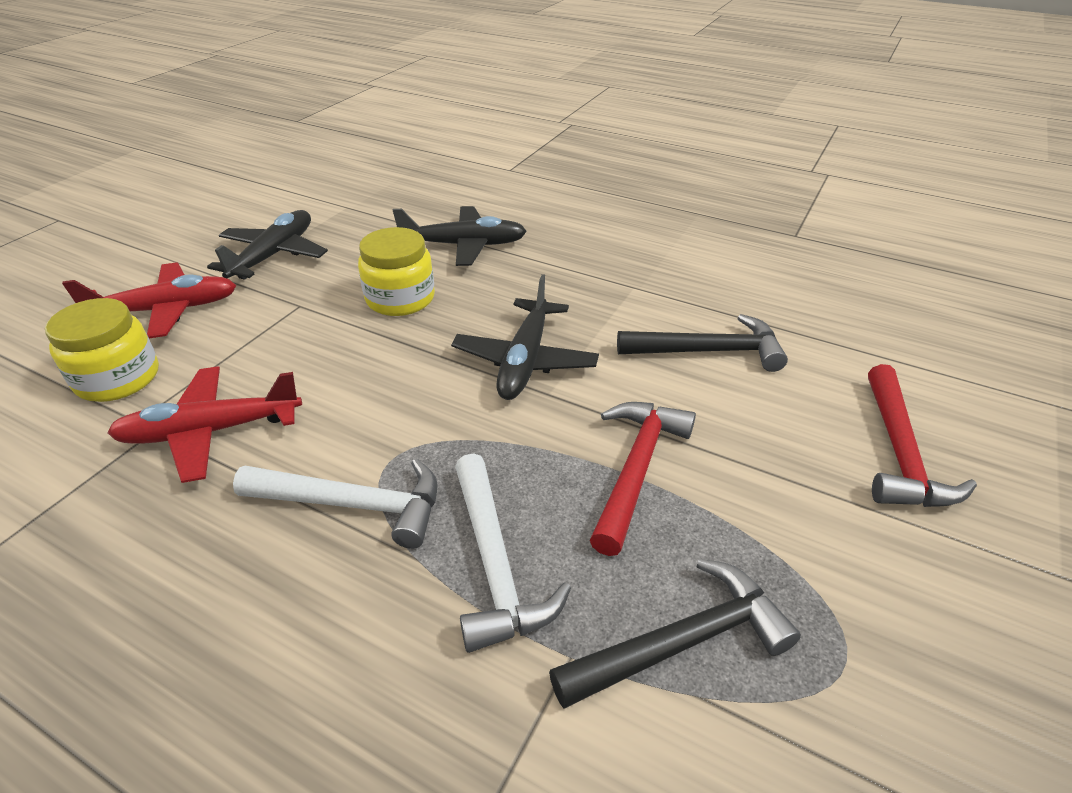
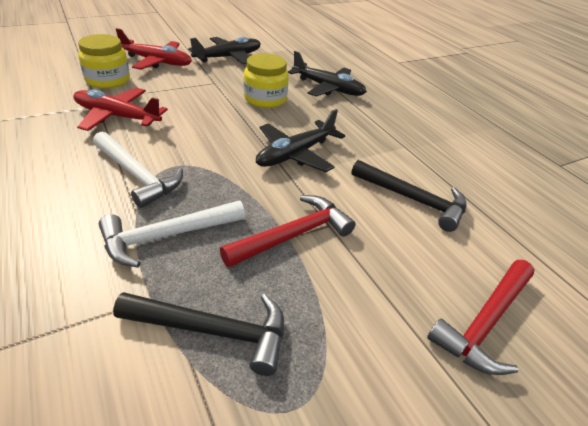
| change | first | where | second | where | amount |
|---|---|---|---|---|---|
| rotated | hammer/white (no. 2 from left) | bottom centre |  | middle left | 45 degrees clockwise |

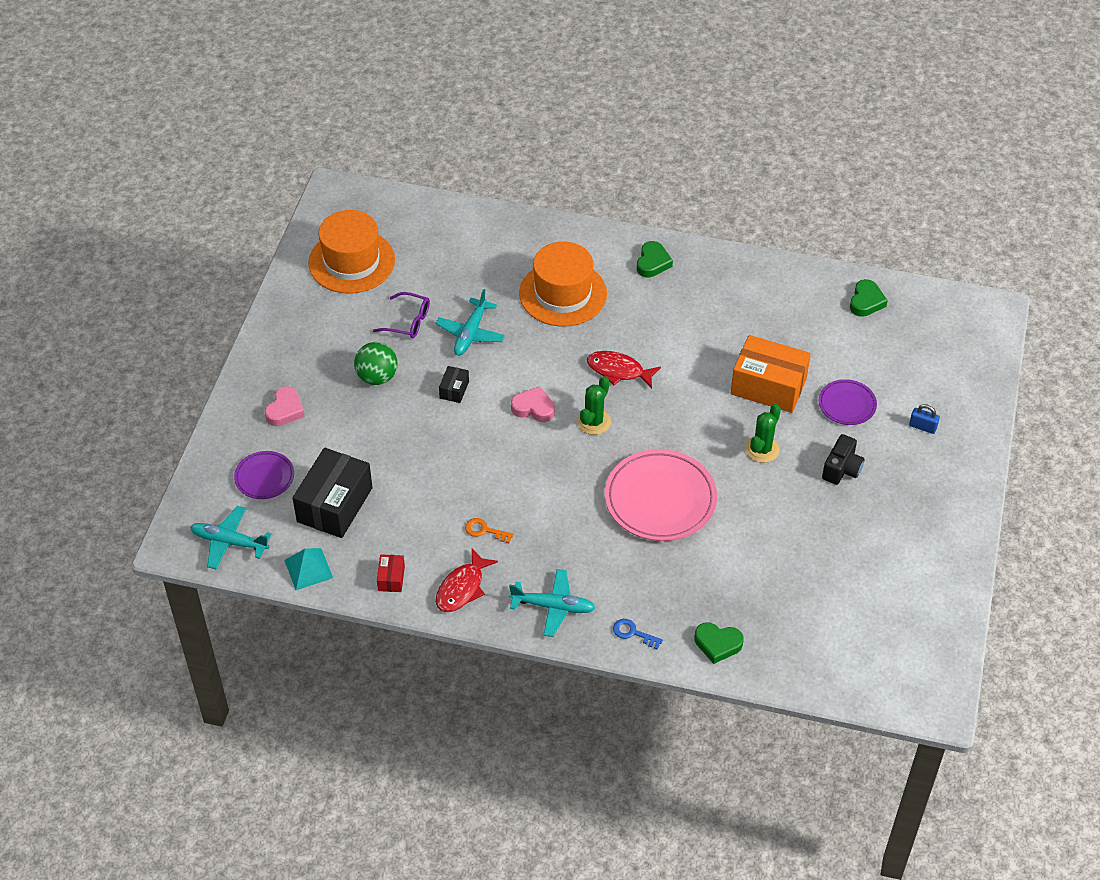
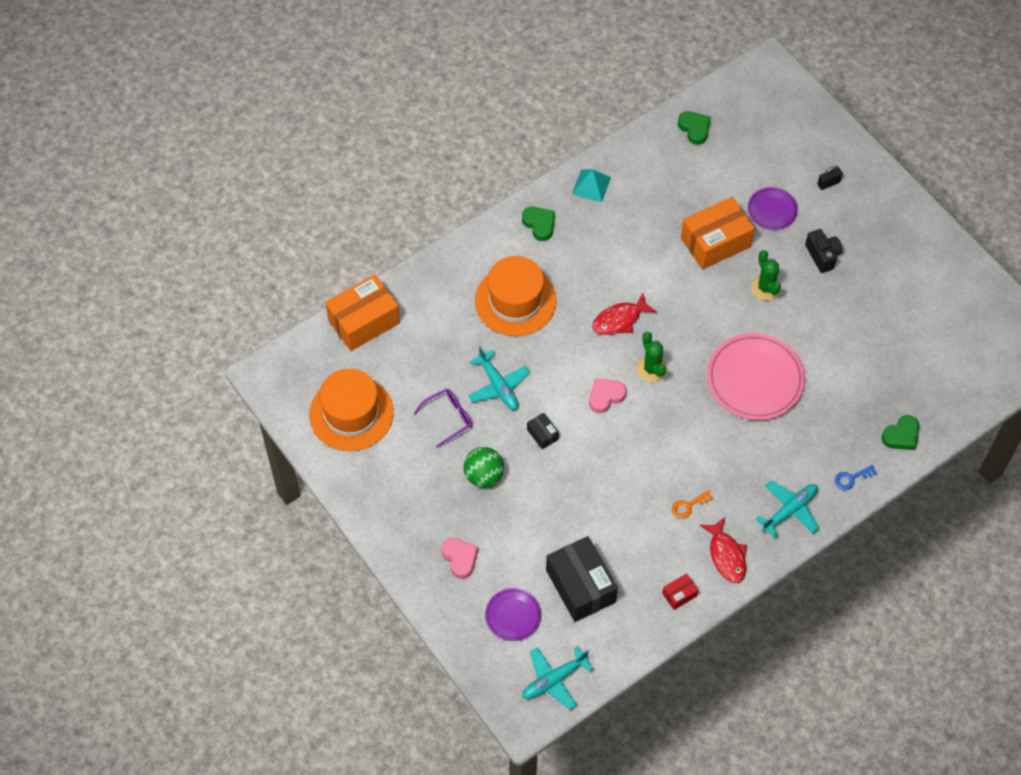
| change | first | where | second | where | amount |
|---|---|---|---|---|---|
| repainted | padlock/blue | middle right | padlock/black | top right |  |
| shifted | pyramid/turquoise | middle left |  | top centre |  |
| rotated | box/red | centre |  | bottom centre | 75 degrees counterclockwise |
| new |  |  | box/orange (no. 1 from left) | centre |  |

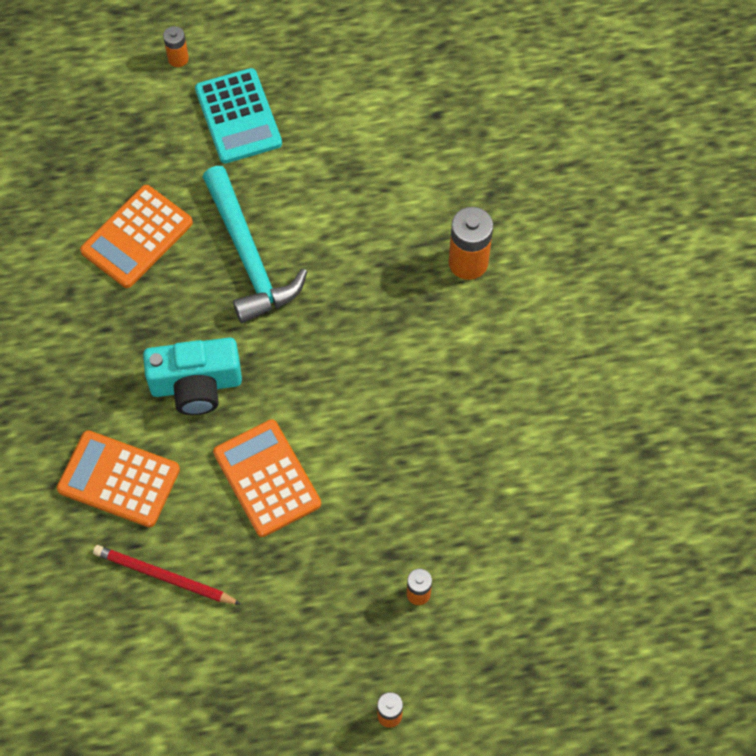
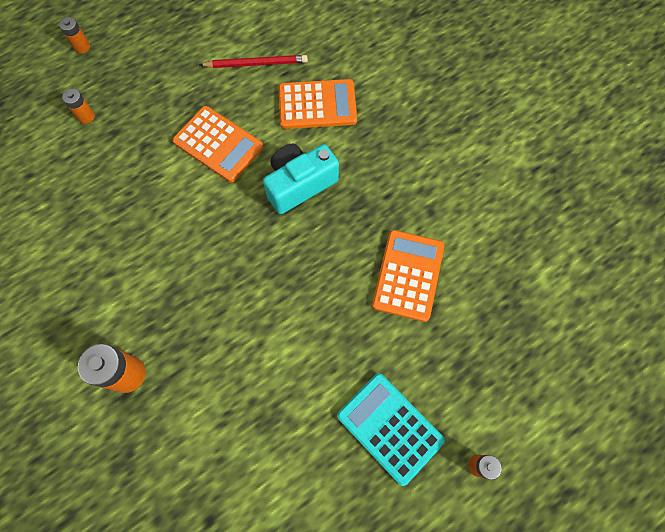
| change | first | where | second | where | amount |
|---|---|---|---|---|---|
| gone | hammer/turquoise | top centre |  |  |  |

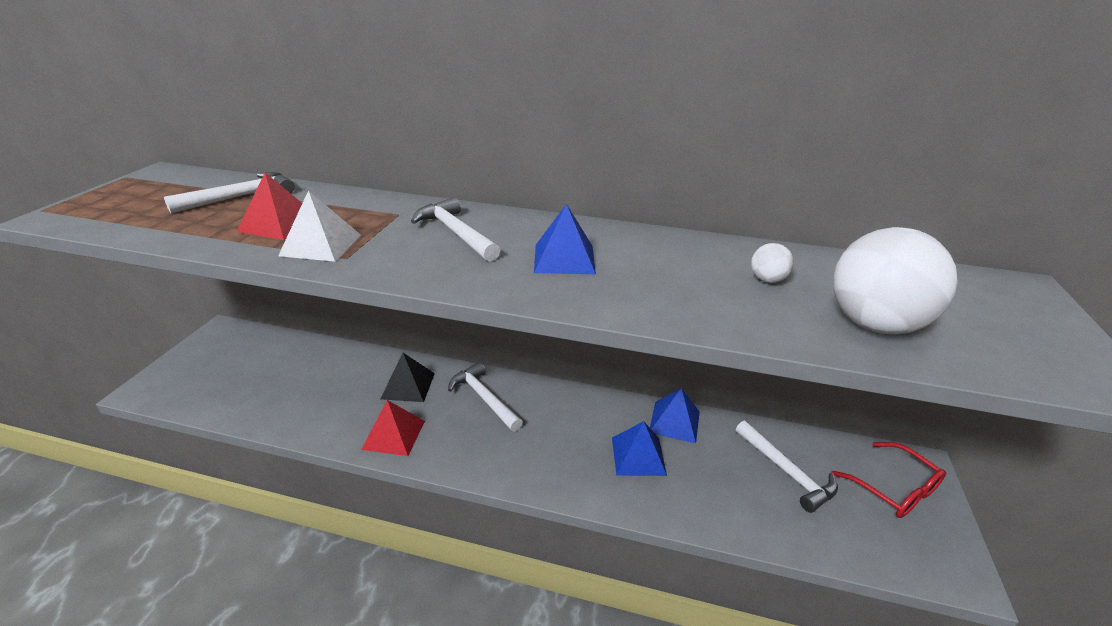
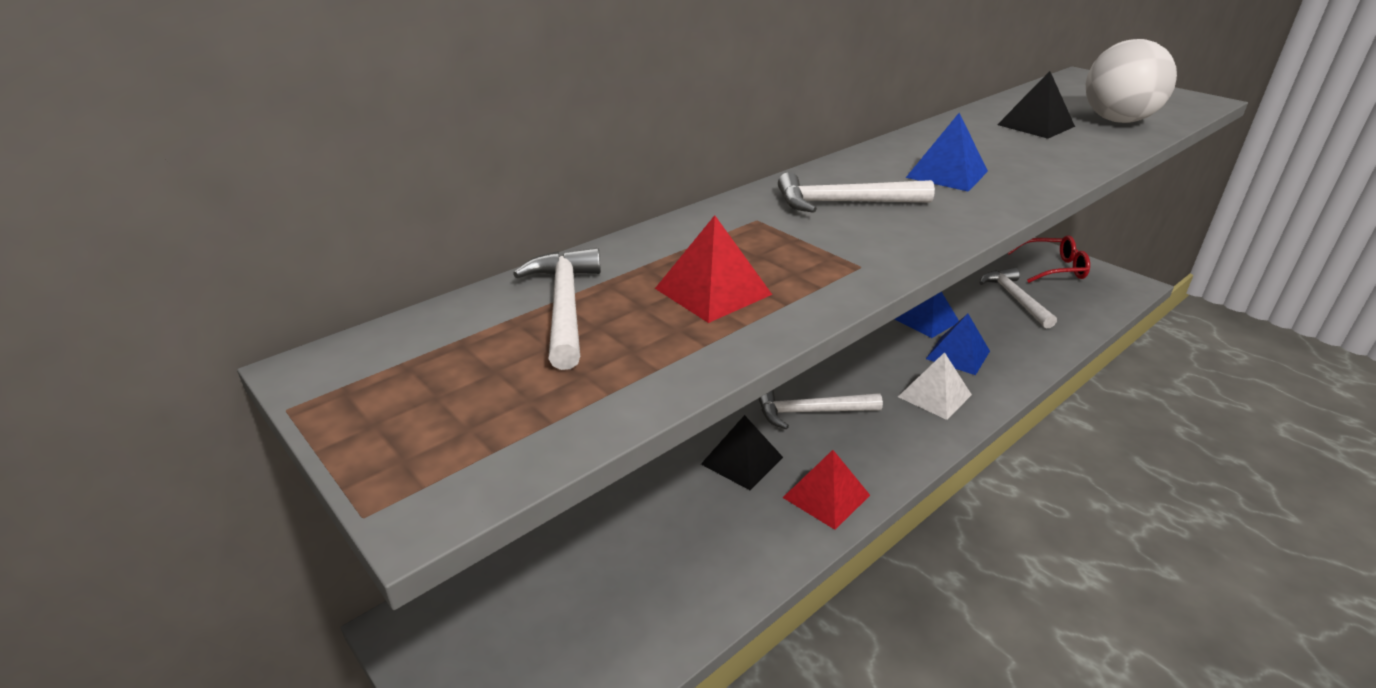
| change | first | where | second | where | amount |
|---|---|---|---|---|---|
| shifted | pyramid/white | middle left |  | middle right |  |
| swapped | ball/white (no. 1 from left) | middle right | pyramid/black (no. 2 from left) | top right |  |
| rotated | hammer/white (no. 4 from left) | bottom right |  | middle right | 105 degrees counterclockwise |

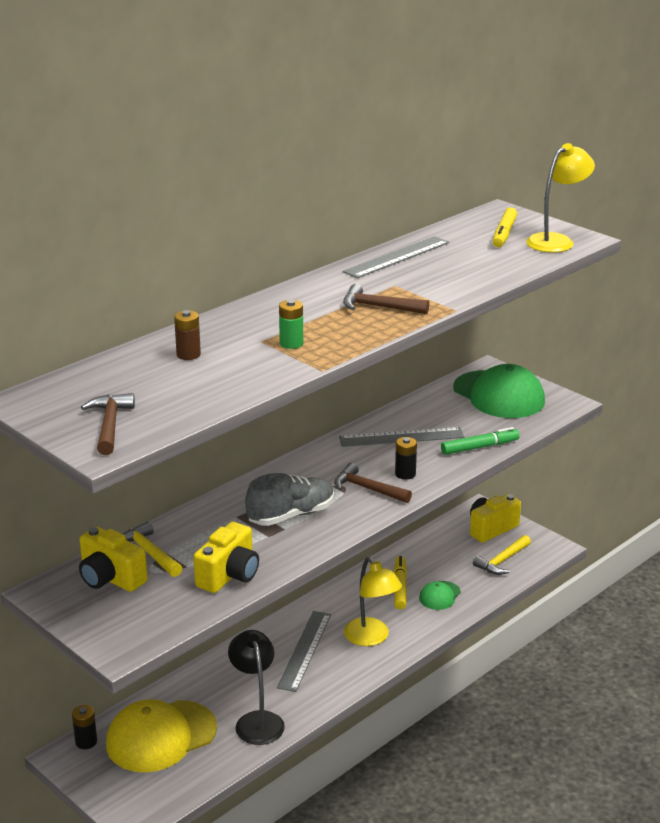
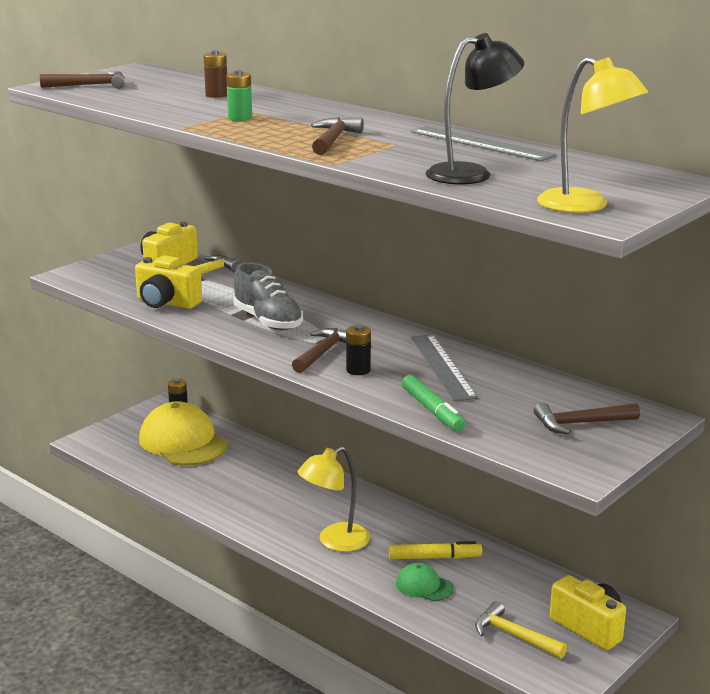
| change | first | where | second | where | amount |
|---|---|---|---|---|---|
| gone | marker/yellow (no. 2 from left) | top right |  |  |  |
| swapped | cap/green (no. 2 from left) | middle right | hammer/brown (no. 4 from left) | middle right |  |
| gone | ruler/grey (no. 1 from left) | bottom centre |  |  |  |
| shifted | lamp/black | bottom centre |  | top right |  |

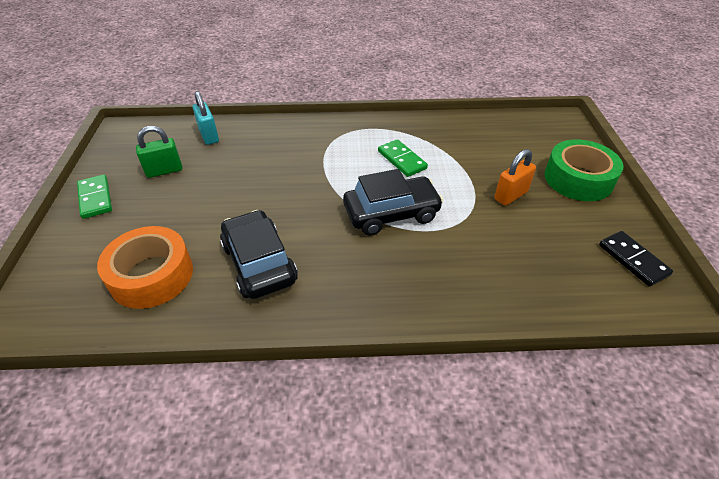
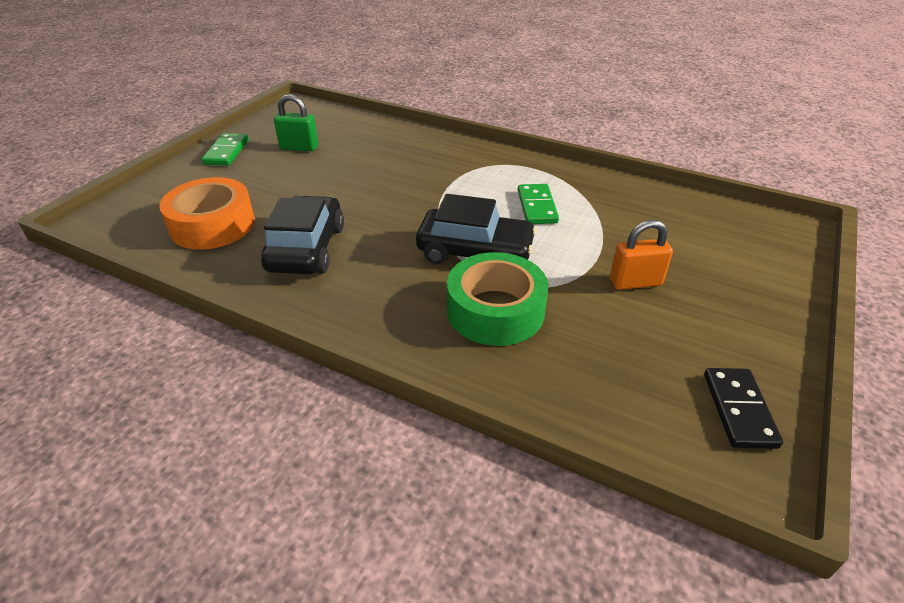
| change | first | where | second | where | amount |
|---|---|---|---|---|---|
| gone | padlock/turquoise | top left |  |  |  |
| shifted | tape/green | middle right |  | centre |  |

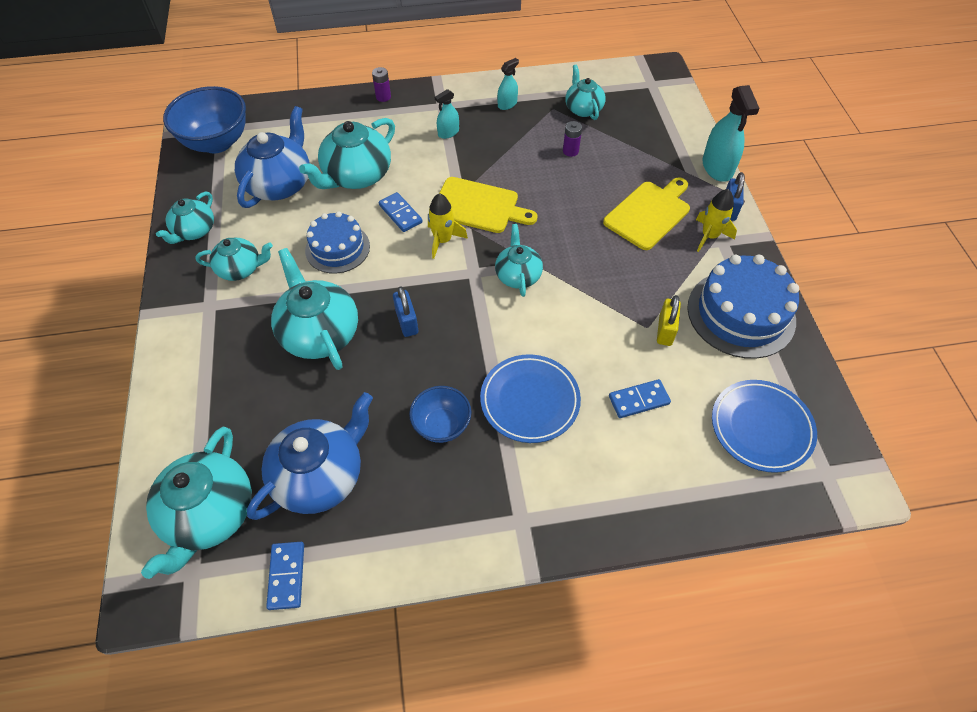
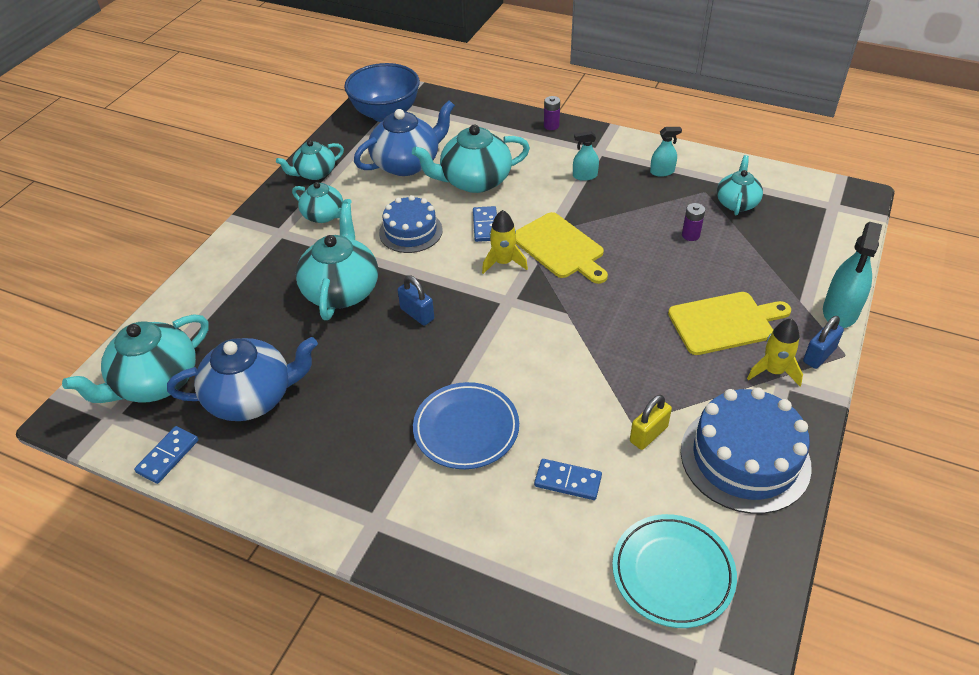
| change | first | where | second | where | amount |
|---|---|---|---|---|---|
| gone | teapot/turquoise (no. 6 from left) | centre |  |  |  |
| rotated | padlock/blue (no. 1 from left) | centre |  | centre | 60 degrees counterclockwise |
| repainted | plate/blue (no. 2 from left) | middle right | plate/turquoise | bottom right |  |
| gone | bowl/blue (no. 2 from left) | centre |  |  |  |

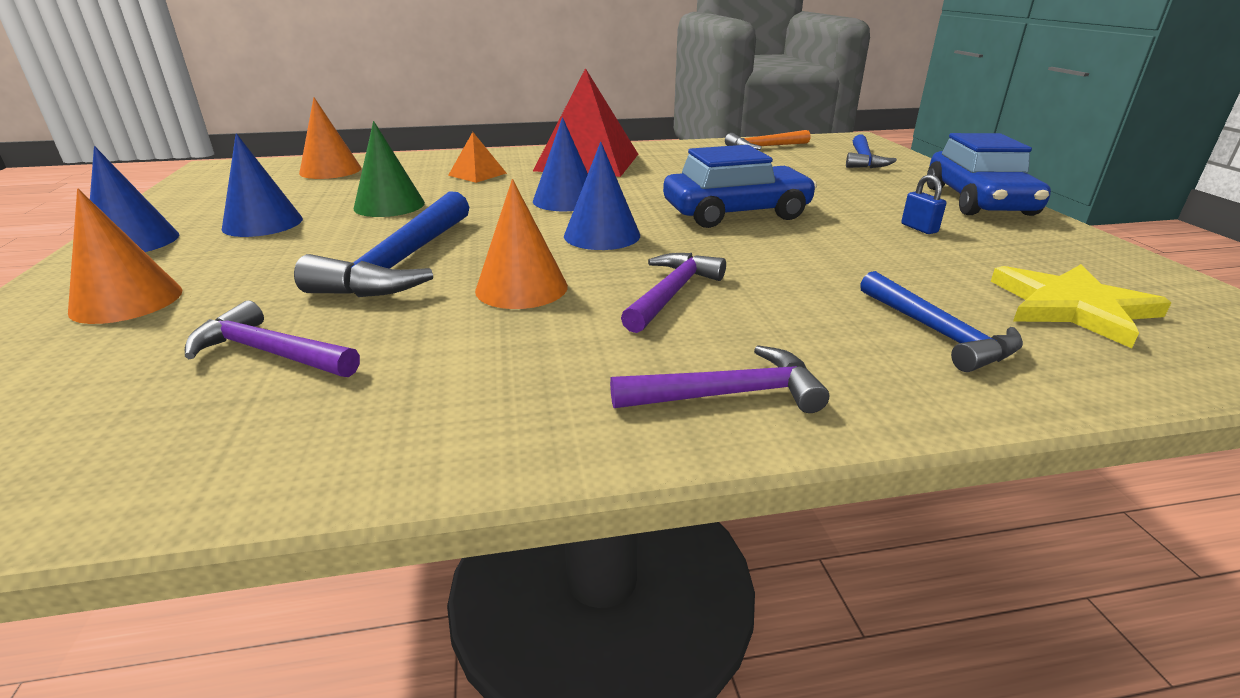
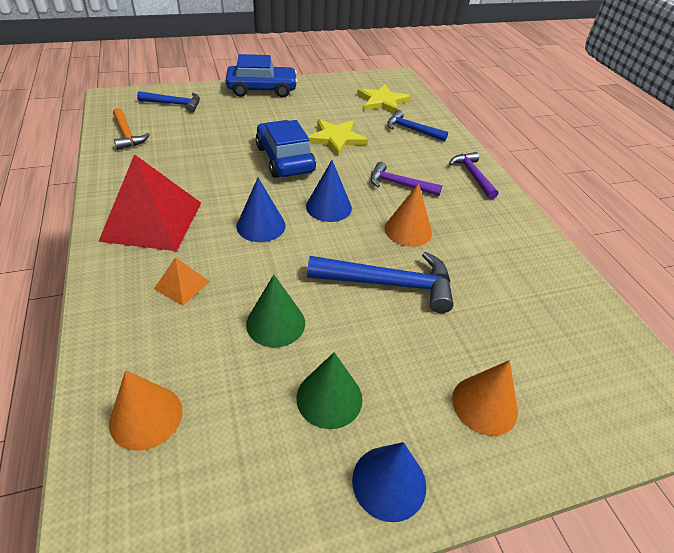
| change | first | where | second | where | amount |
|---|---|---|---|---|---|
| repainted | cone/blue (no. 2 from left) | top left | cone/green (no. 2 from left) | bottom centre |  |
| gone | padlock/blue | top right |  |  |  |
| rotated | hammer/blue (no. 3 from left) | middle right |  | top centre | 120 degrees counterclockwise |
| gone | hammer/purple (no. 1 from left) | middle left |  |  |  |
| new |  |  | star/yellow (no. 1 from left) | top centre |  |

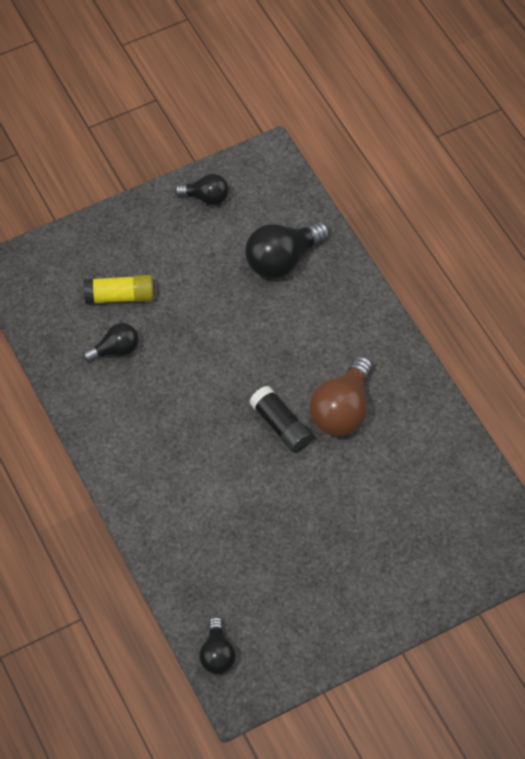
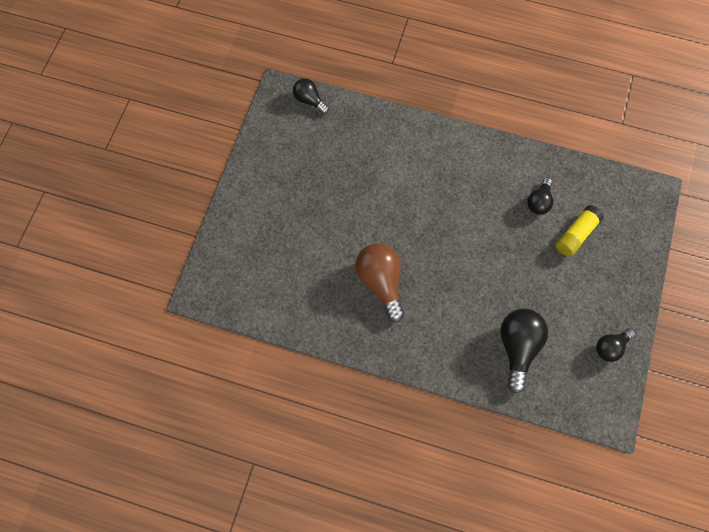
| change | first | where | second | where | amount |
|---|---|---|---|---|---|
| gone | glue stick/black | centre |  |  |  |

